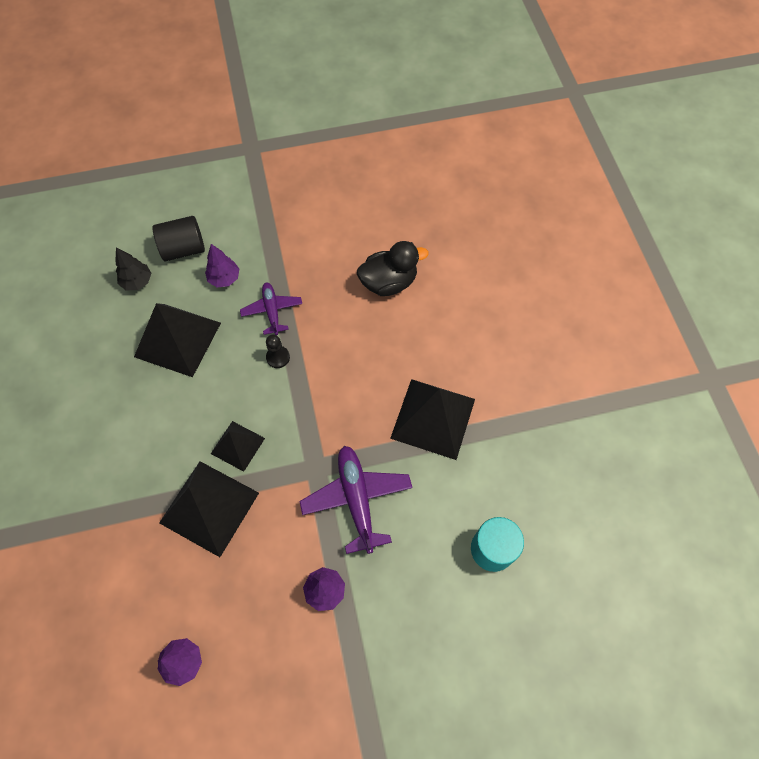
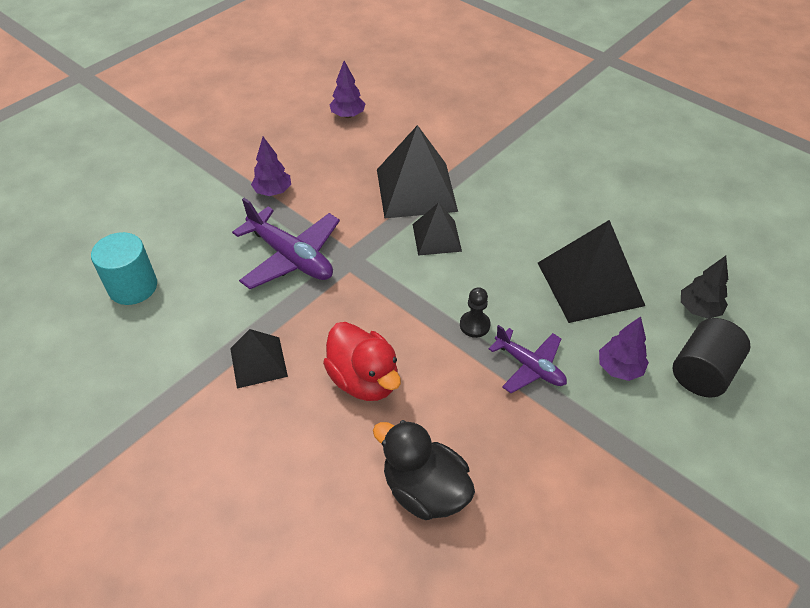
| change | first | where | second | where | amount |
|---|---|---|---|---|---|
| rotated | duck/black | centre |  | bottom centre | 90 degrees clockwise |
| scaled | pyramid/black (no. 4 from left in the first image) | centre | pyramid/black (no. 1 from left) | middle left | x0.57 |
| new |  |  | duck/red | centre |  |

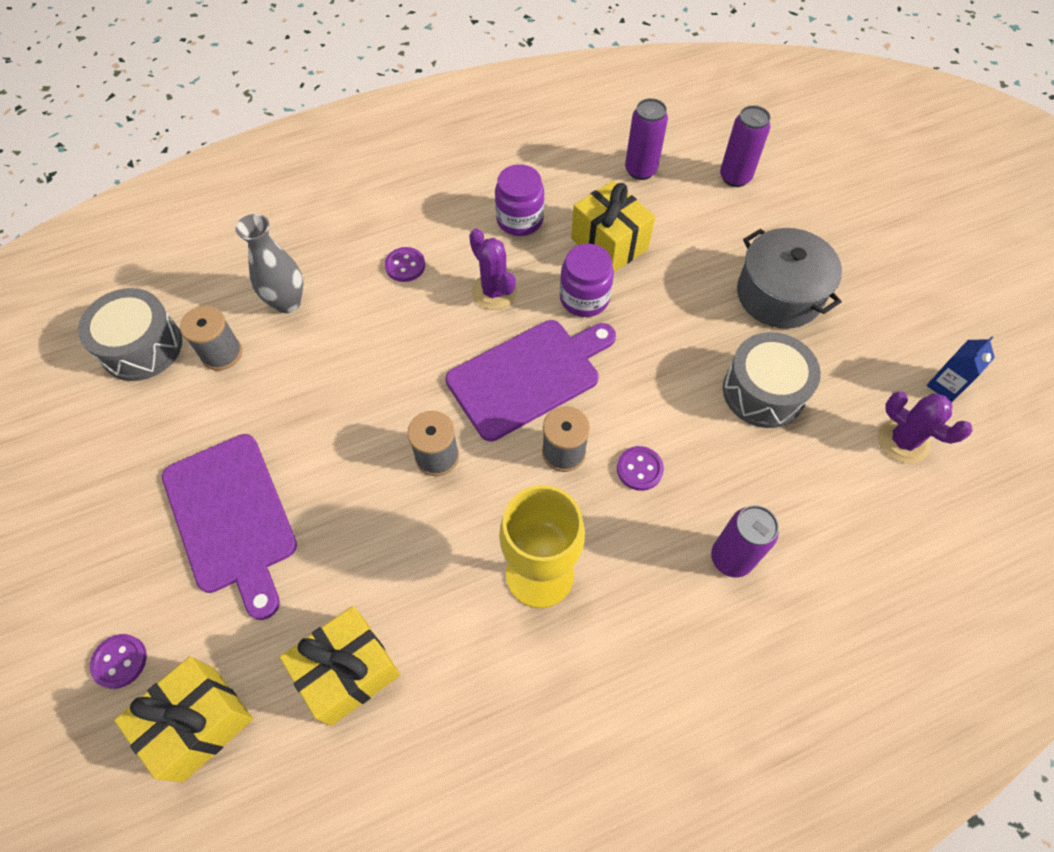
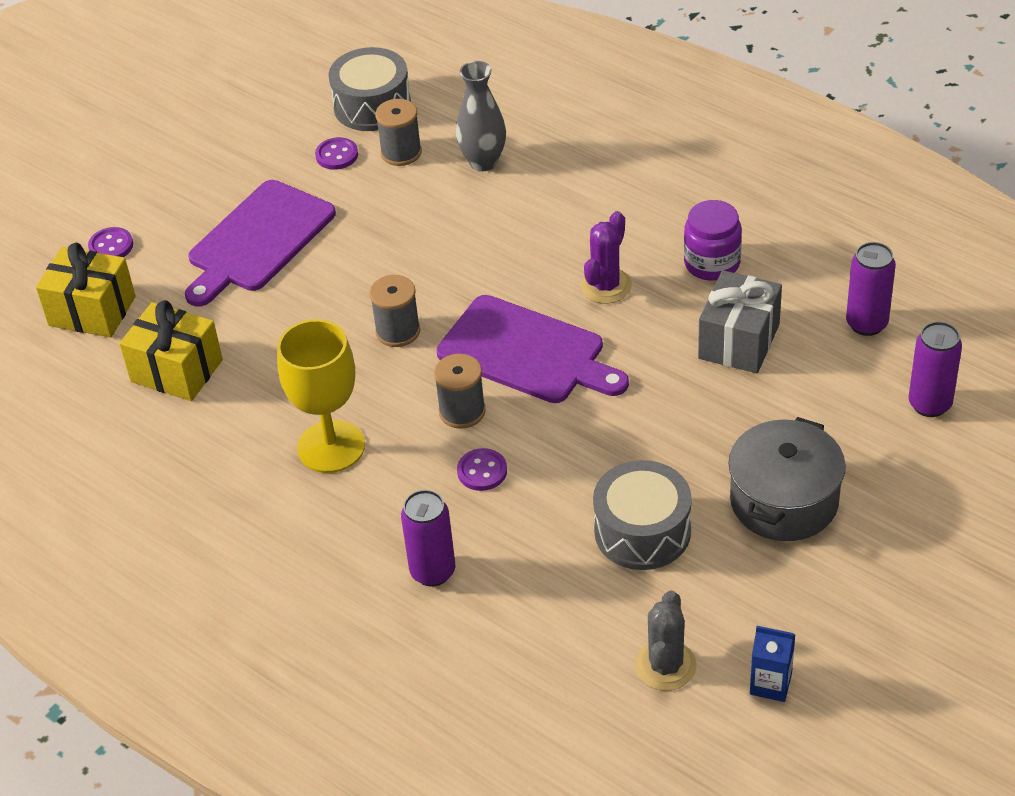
| change | first | where | second | where | amount |
|---|---|---|---|---|---|
| repainted | gift/yellow (no. 3 from left) | top centre | gift/grey | middle right |  |
| gone | jar/purple (no. 2 from left) | top centre |  |  |  |
| shifted | button/purple (no. 2 from left) | top centre |  | top left |  |
| repainted | cactus/purple (no. 2 from left) | middle right | cactus/grey | bottom centre |  |

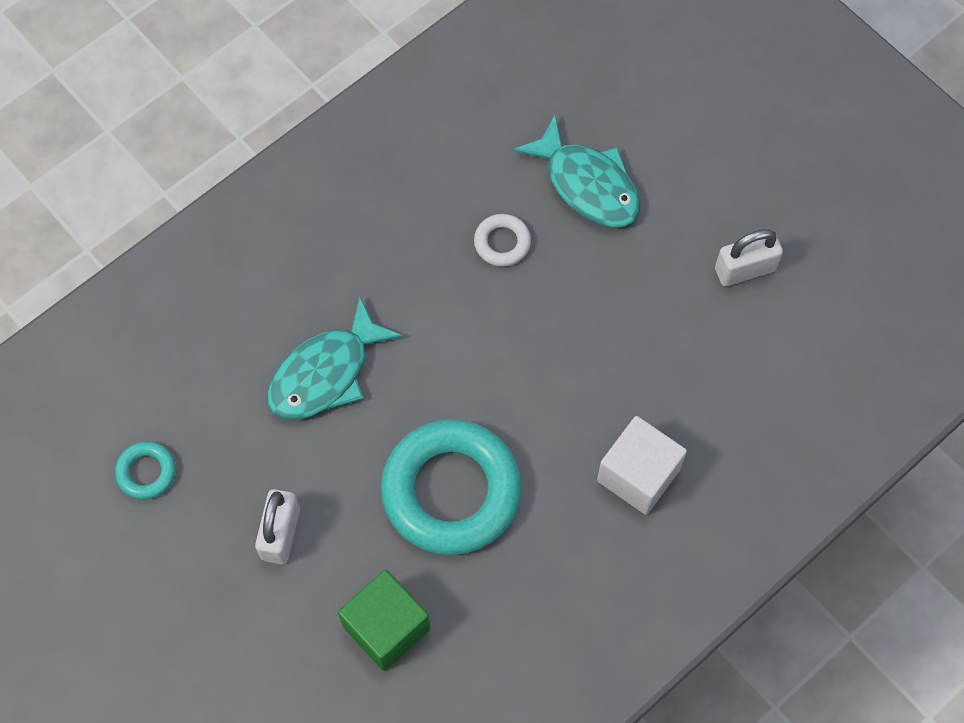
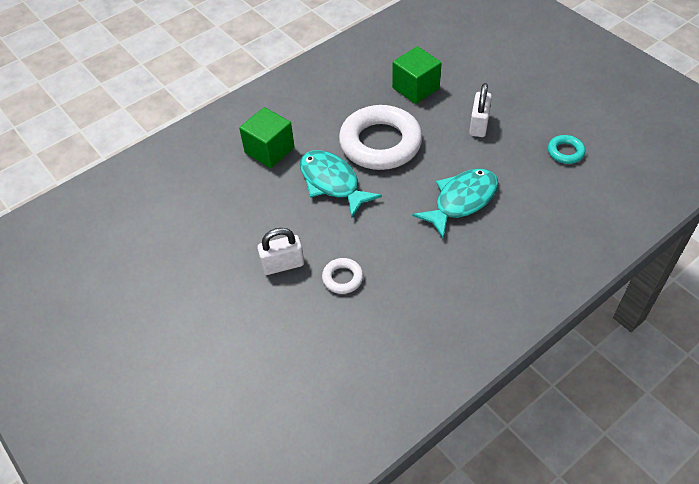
| change | first | where | second | where | amount |
|---|---|---|---|---|---|
| shifted | fish/turquoise (no. 2 from left in the first image) | top centre | fish/turquoise (no. 1 from left) | centre |  |
| shifted | padlock/white (no. 2 from left in the first image) | middle right | padlock/white (no. 1 from left) | centre |  |
| repainted | cube/white | centre | cube/green (no. 1 from left) | top centre |  |
| repainted | ring/turquoise (no. 2 from left) | bottom centre | ring/white (no. 2 from left) | top centre |  |

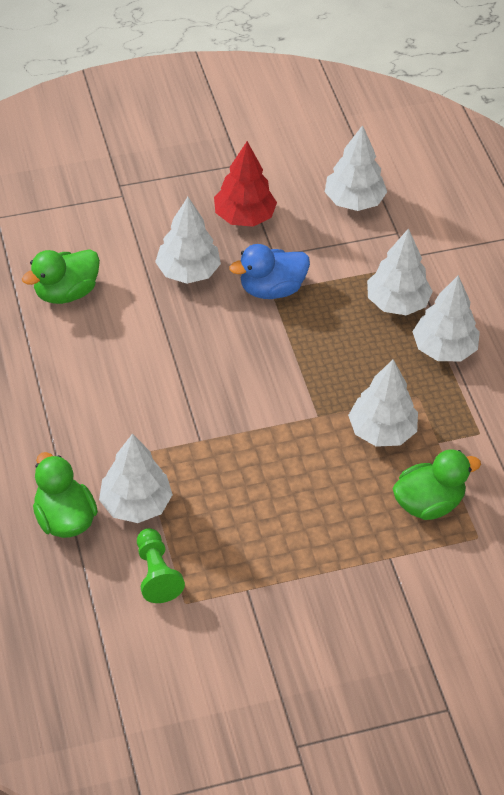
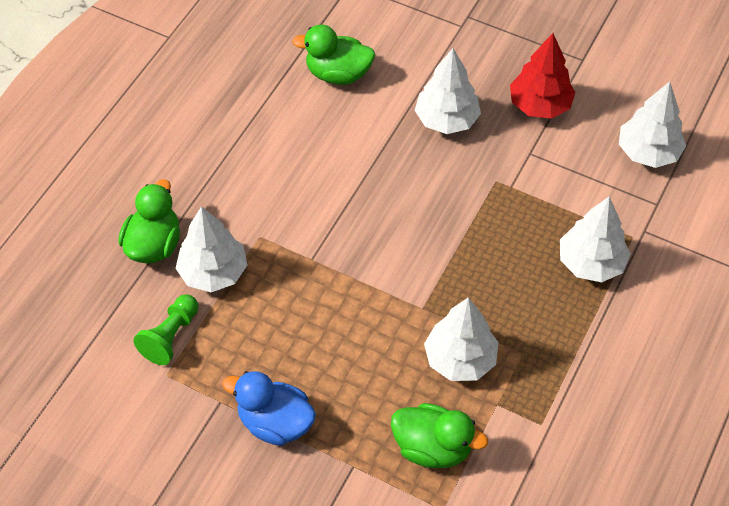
| change | first | where | second | where | amount |
|---|---|---|---|---|---|
| shifted | duck/blue | centre |  | bottom centre |  |
| gone | tree/white (no. 6 from left) | middle right |  |  |  |

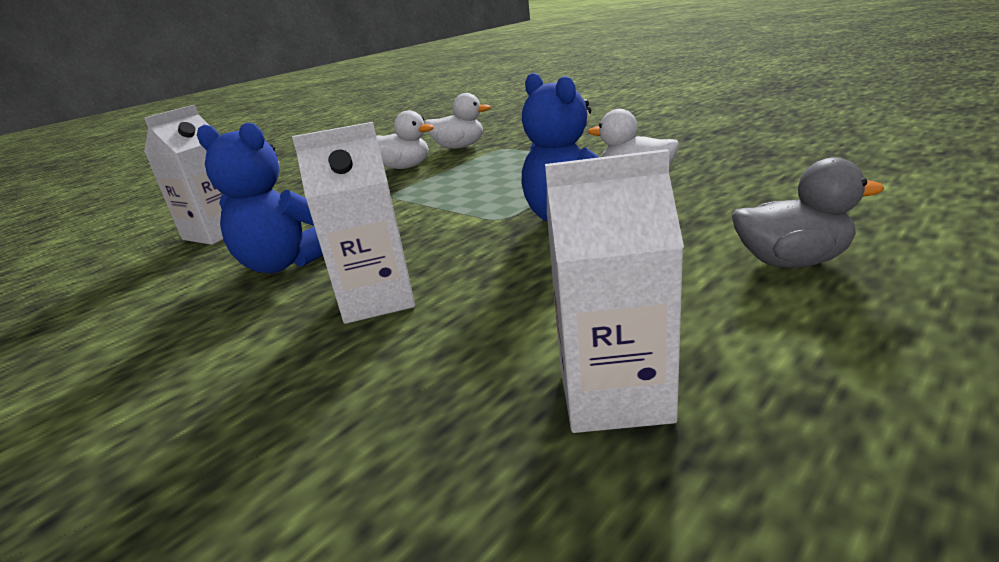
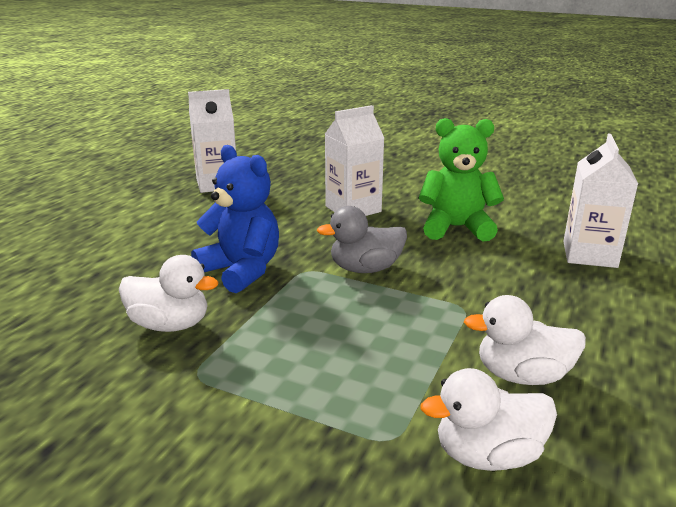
| change | first | where | second | where | amount |
|---|---|---|---|---|---|
| repainted | teddy bear/blue (no. 1 from left) | middle left | teddy bear/green | middle right |  |
| shifted | duck/grey | middle right |  | centre |  |

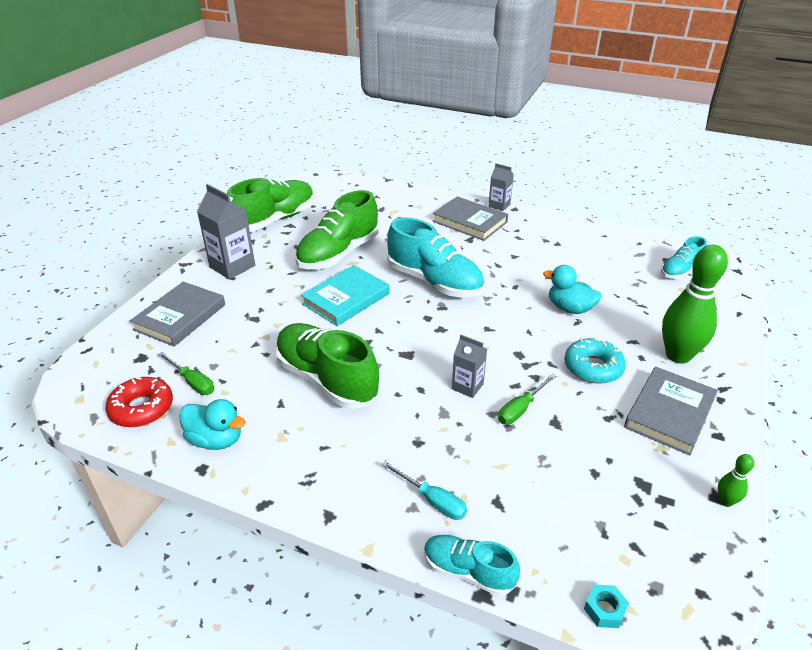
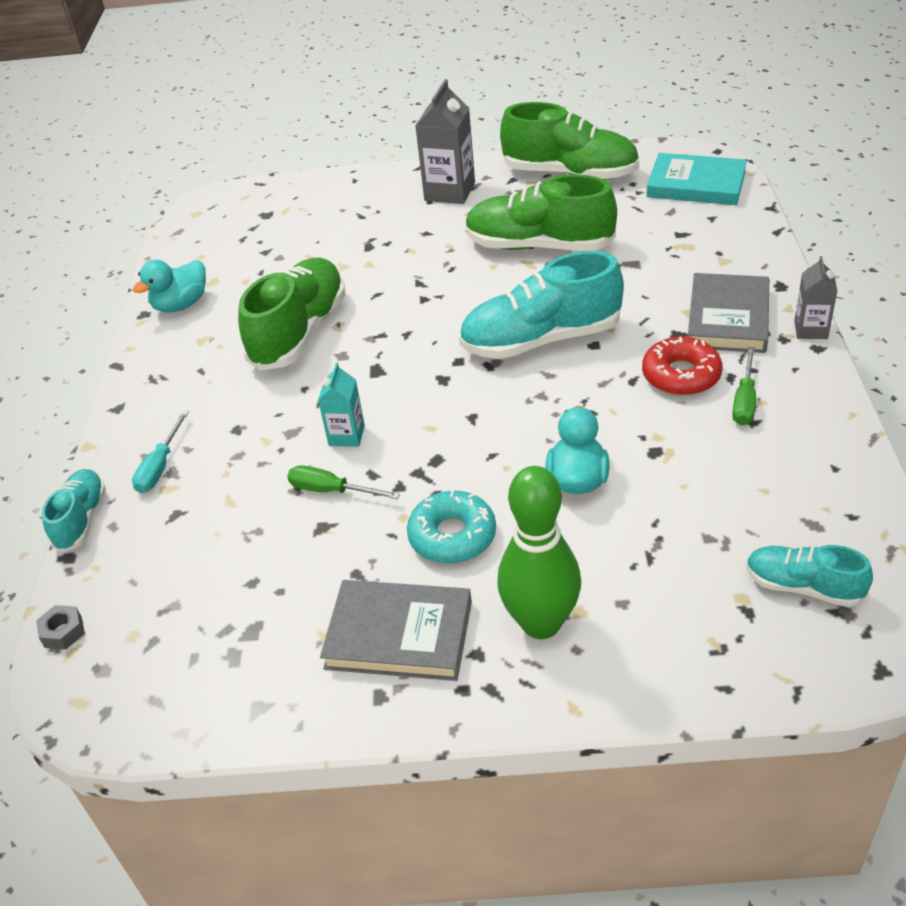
| change | first | where | second | where | amount |
|---|---|---|---|---|---|
| rotated | shoe/turquoise (no. 1 from left in the first image) | centre | shoe/turquoise (no. 2 from left) | centre | 60 degrees clockwise |
| shifted | book/turquoise | centre |  | top right |  |
| gone | book/grey (no. 1 from left) | middle left |  |  |  |
| repainted | carton/grey (no. 2 from left) | centre | carton/turquoise | centre |  |
| shifted | screwdriver/green (no. 1 from left in the first image) | middle left | screwdriver/green (no. 2 from left) | middle right |  |
| shifted | donut/red | middle left |  | middle right |  |
| rotated | duck/turquoise (no. 1 from left) | middle left |  | top left | 45 degrees clockwise |
| gone | bowling pin/green (no. 2 from left) | bottom right |  |  |  |
| repainted | nut/turquoise | bottom right | nut/grey | bottom left |  |

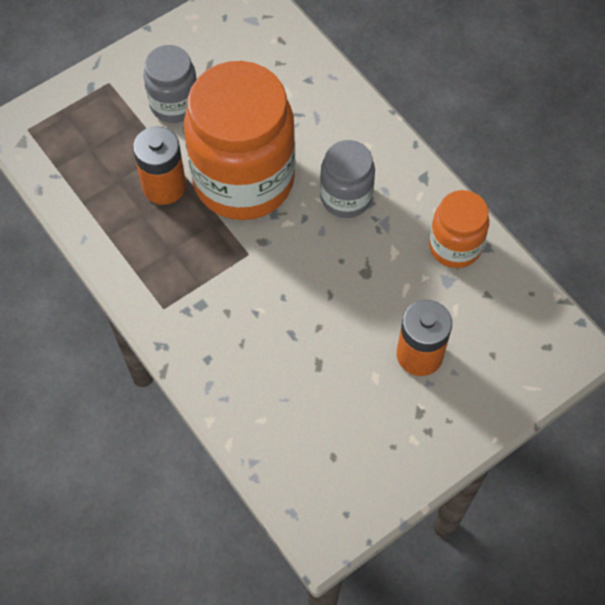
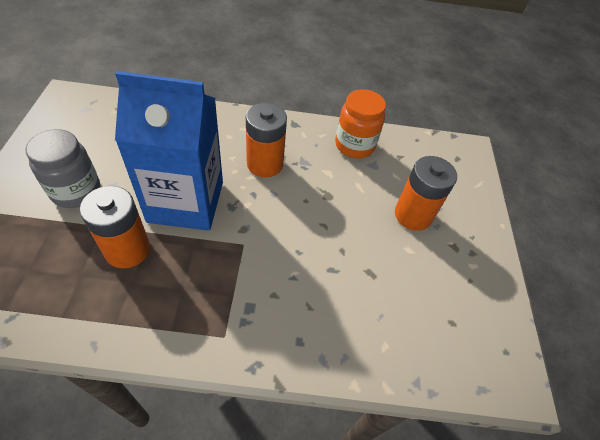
| change | first | where | second | where | amount |
|---|---|---|---|---|---|
| swapped | jar/orange (no. 1 from left) | top centre | carton/blue | middle left |  |
| swapped | jar/grey (no. 2 from left) | top centre | battery/orange (no. 2 from left) | top centre |  |

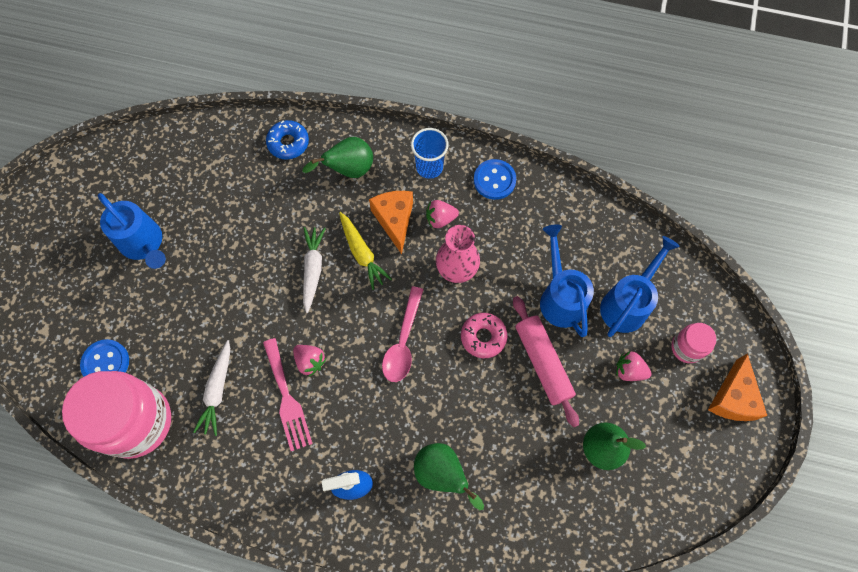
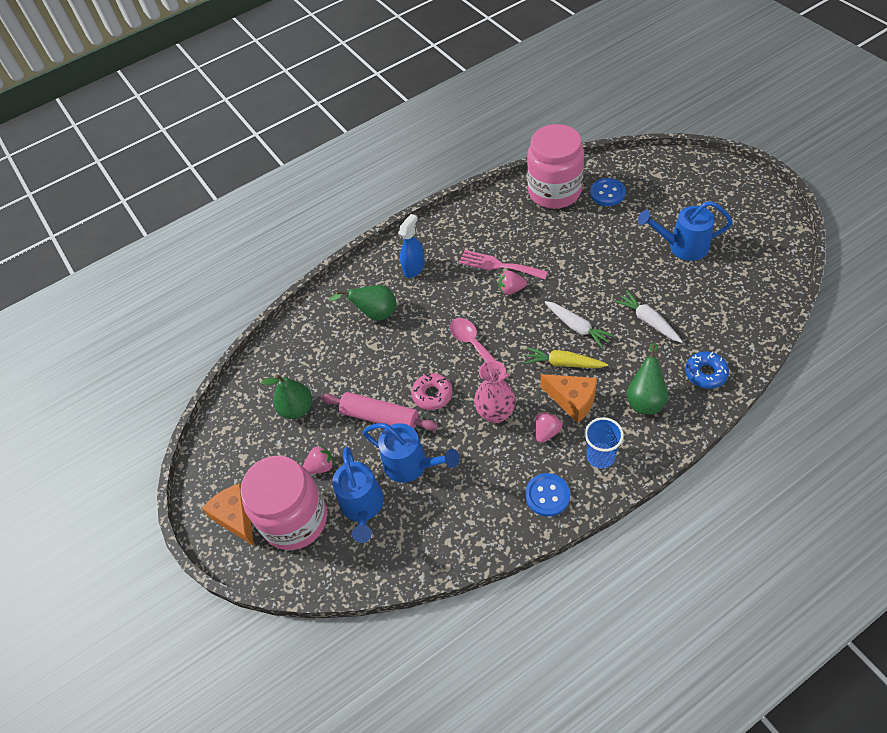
| change | first | where | second | where | amount |
|---|---|---|---|---|---|
| scaled | jar/pink (no. 2 from left in the first image) | middle right | jar/pink (no. 1 from left) | bottom left | x2.14 |
| shifted | carrot/white (no. 1 from left in the first image) | bottom left | carrot/white (no. 2 from left) | middle right |  |

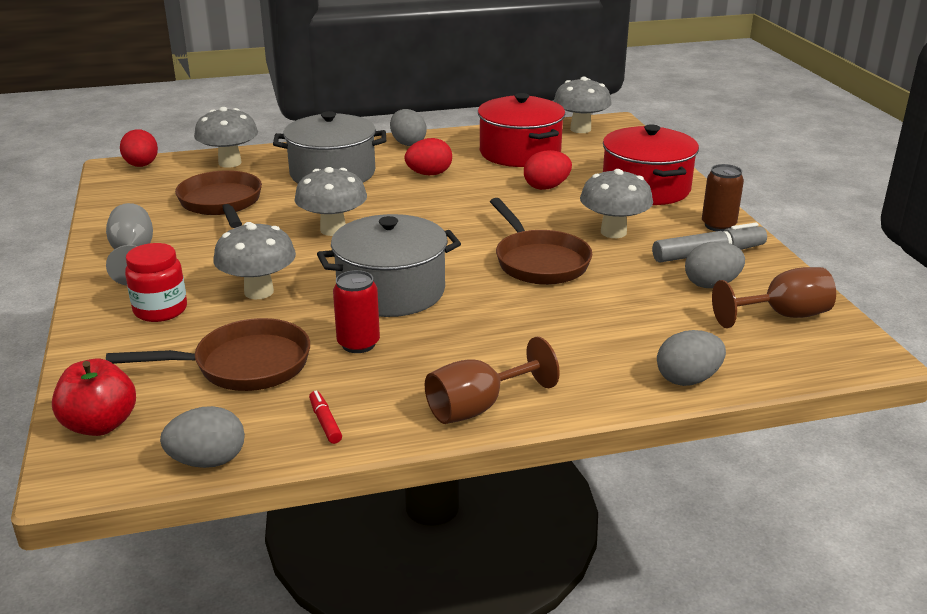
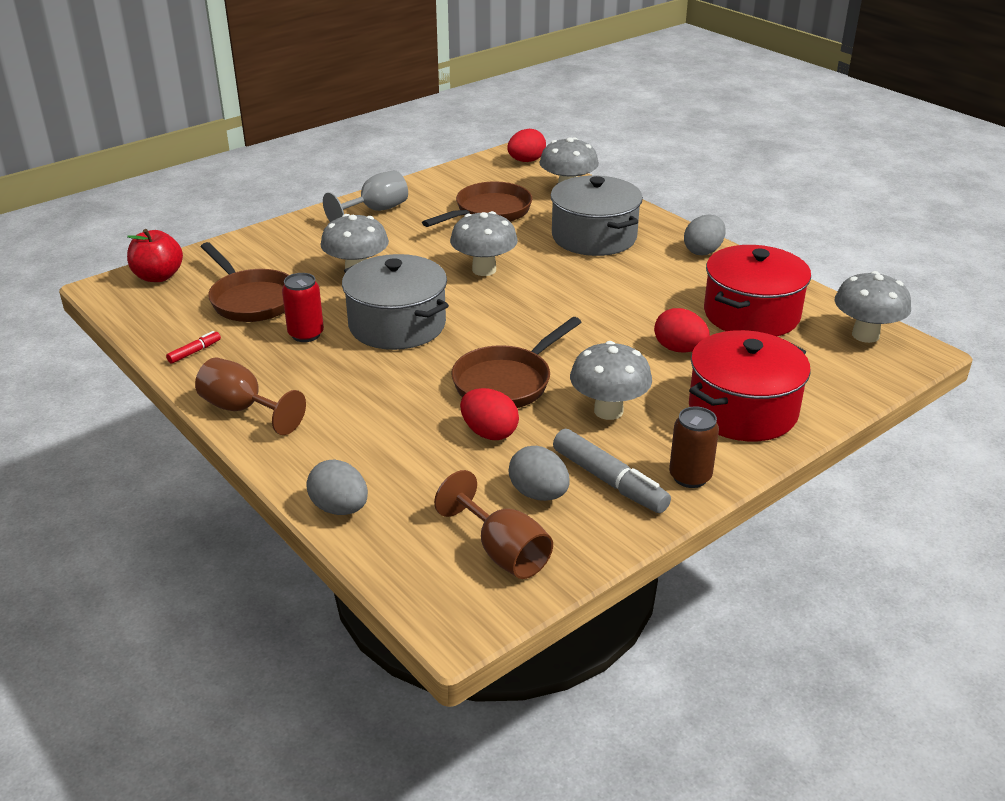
| change | first | where | second | where | amount |
|---|---|---|---|---|---|
| shifted | egg/red (no. 2 from left in the first image) | top centre | egg/red (no. 1 from left) | centre |  |
| gone | jar/red | middle left |  |  |  |
| gone | egg/grey (no. 1 from left) | bottom left |  |  |  |

